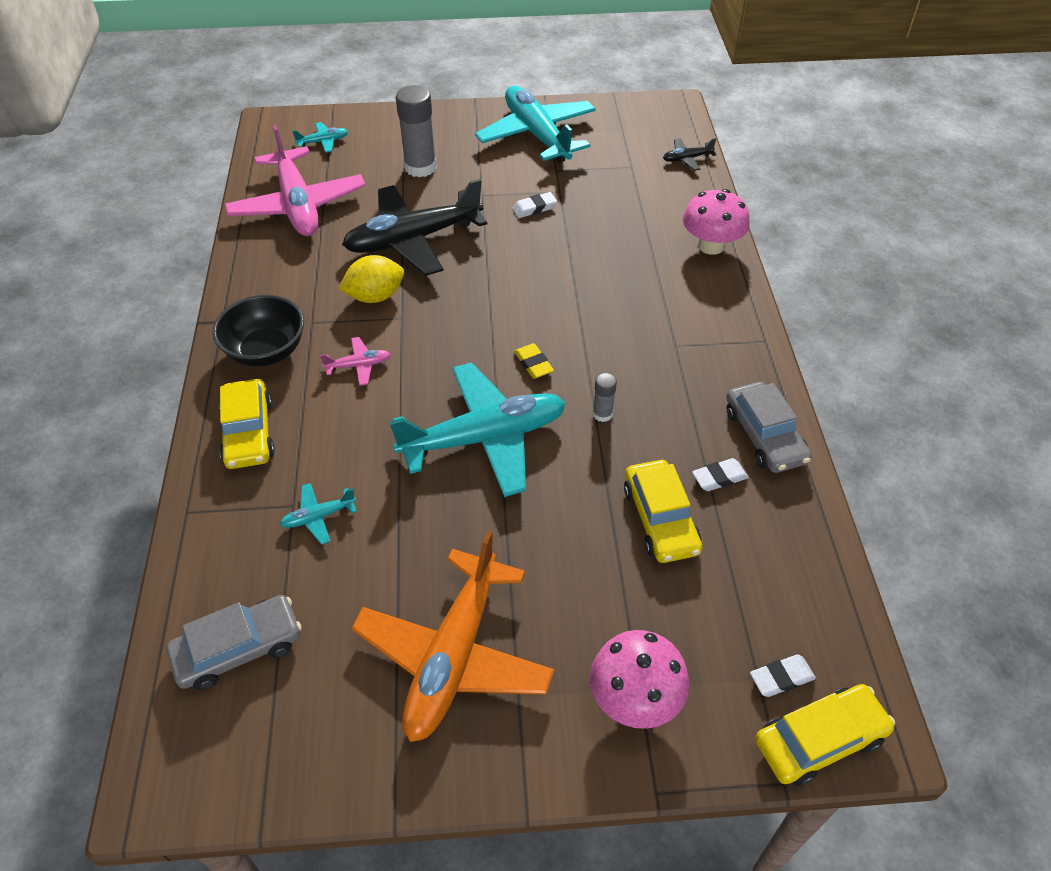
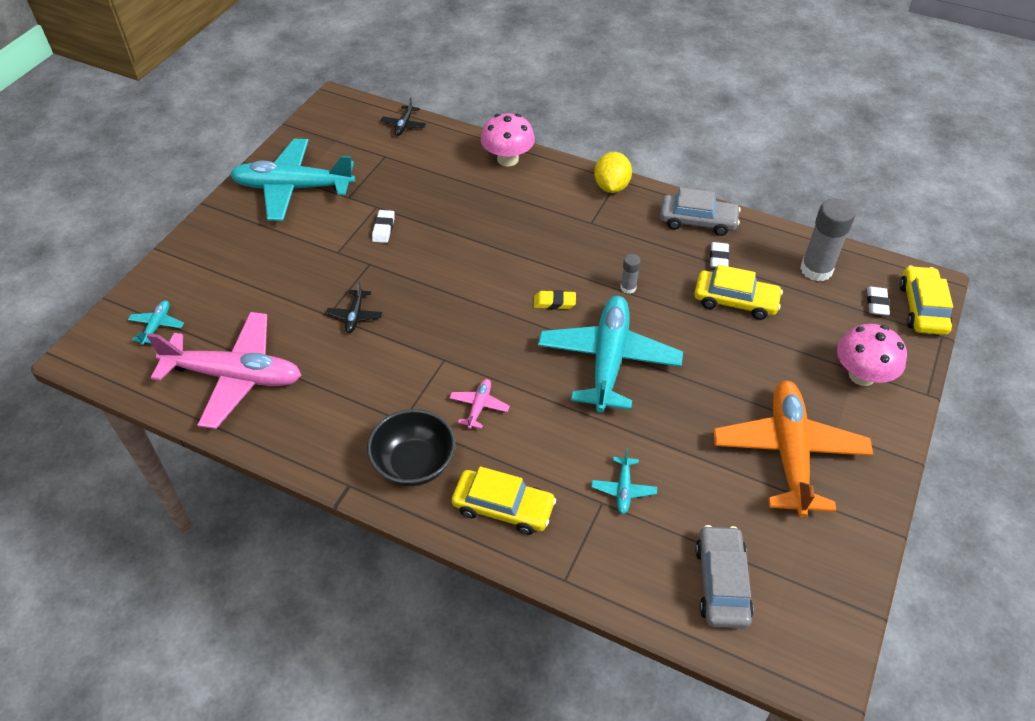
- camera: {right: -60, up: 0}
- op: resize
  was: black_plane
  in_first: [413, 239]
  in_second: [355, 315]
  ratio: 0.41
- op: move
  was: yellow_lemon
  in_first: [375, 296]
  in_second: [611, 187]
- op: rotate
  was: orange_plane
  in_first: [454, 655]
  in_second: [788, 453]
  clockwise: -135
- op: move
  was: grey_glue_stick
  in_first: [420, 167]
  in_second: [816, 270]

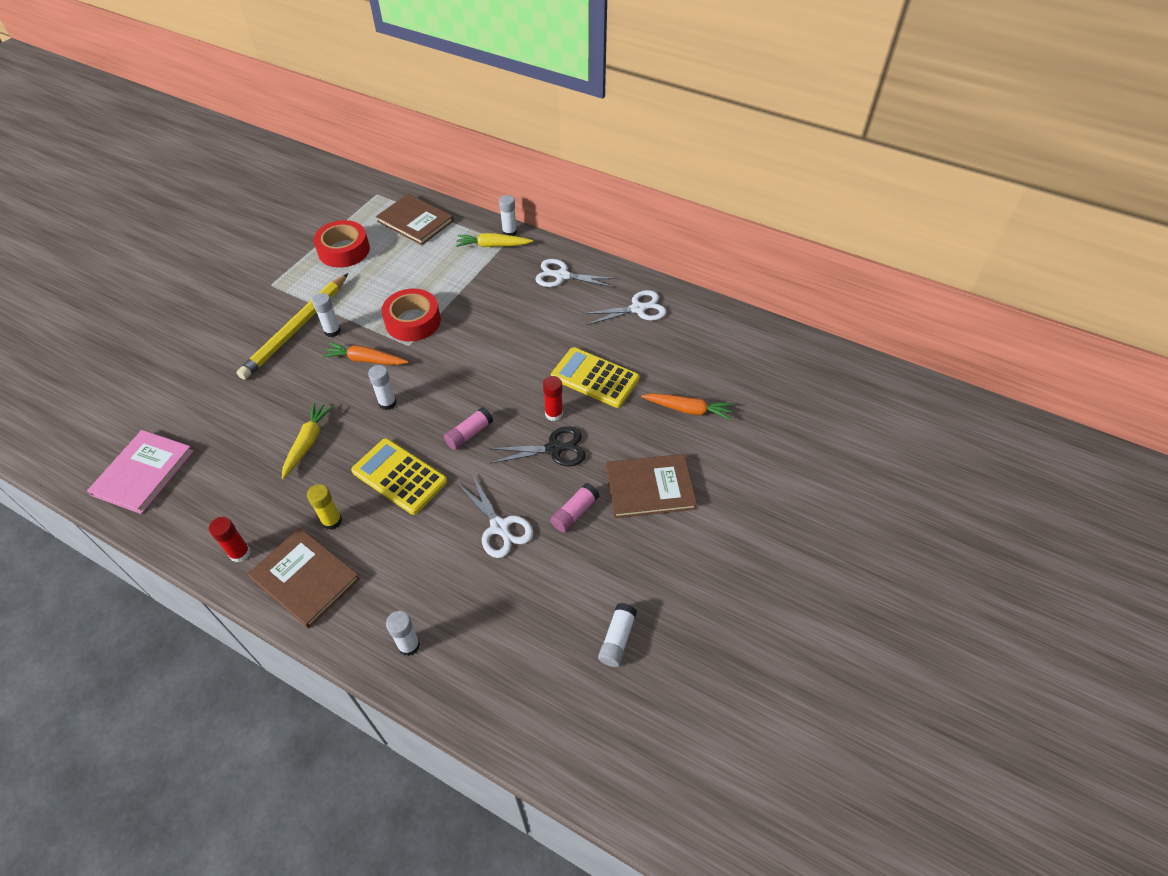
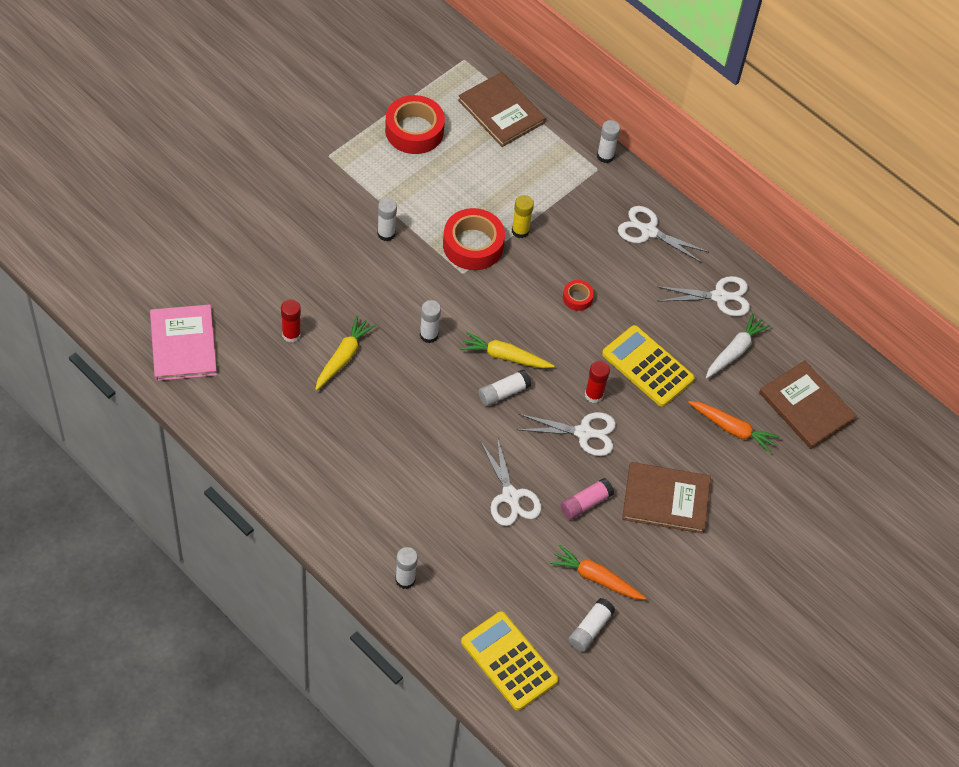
- camera: {right: 10, up: 5}
- op: rotate
  was: pink_book
  in_first: [143, 473]
  in_second: [183, 344]
  clockwise: -45
- op: move
  was: red_glue_stick
  in_first: [240, 553]
  in_second: [291, 334]
- op: move
  was: yellow_carrot
  in_first: [493, 246]
  in_second: [505, 356]
- op: move
  was: yellow_calculator
  in_first: [399, 476]
  in_second: [509, 661]
- op: recolor
  was: pink_glue_stick
  now: white_glue_stick
  in_first: [469, 434]
  in_second: [503, 393]
- op: move
  was: yellow_glue_stick
  in_first: [332, 521]
  in_second: [520, 231]
- op: recolor
  was: black_scissors
  now: white_scissors
  in_first: [554, 449]
  in_second: [583, 433]
- op: move
  was: orange_carrot
  in_first: [366, 360]
  in_second: [596, 578]
- op: insert
  now: red_tape
  in_second: [577, 298]
- op: insert
  now: white_carrot
  in_second: [734, 351]
- op: move
  was: brown_book
  in_first: [305, 578]
  in_second: [806, 406]
- op: delete
  was: yellow_pencil
  in_first: [296, 328]

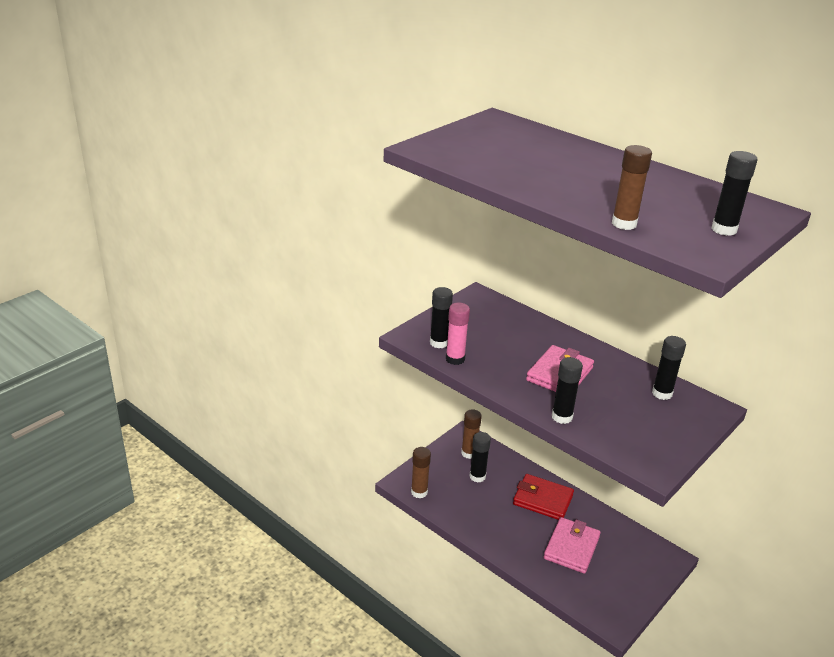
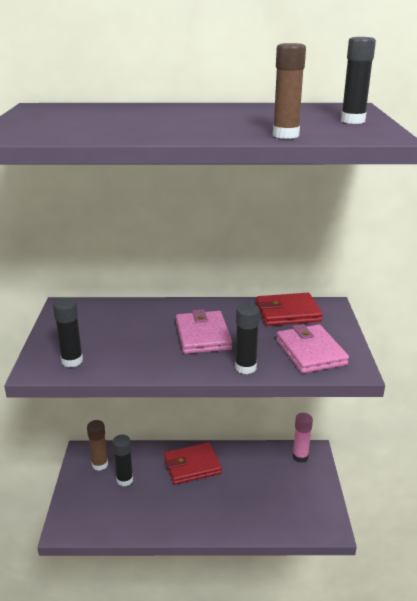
- camera: {right: -40, up: -5}
- op: replace
  was: black_glue_stick
  now: red_wallet
  in_first: [662, 393]
  in_second: [287, 313]
- op: move
  was: pink_wallet
  in_first: [571, 548]
  in_second: [310, 352]
- op: move
  was: pink_glue_stick
  in_first: [455, 359]
  in_second: [300, 457]
- op: delete
  was: brown_glue_stick
  in_first: [419, 492]

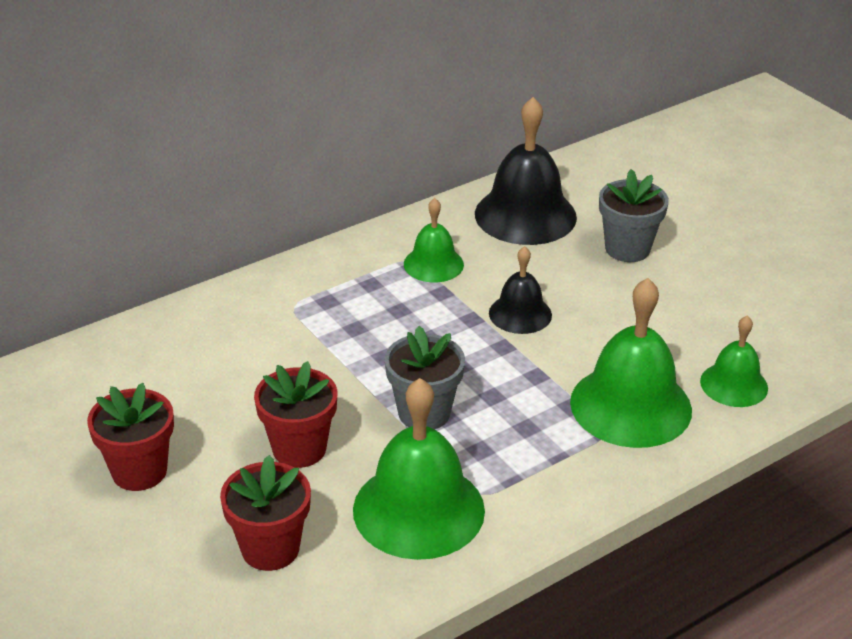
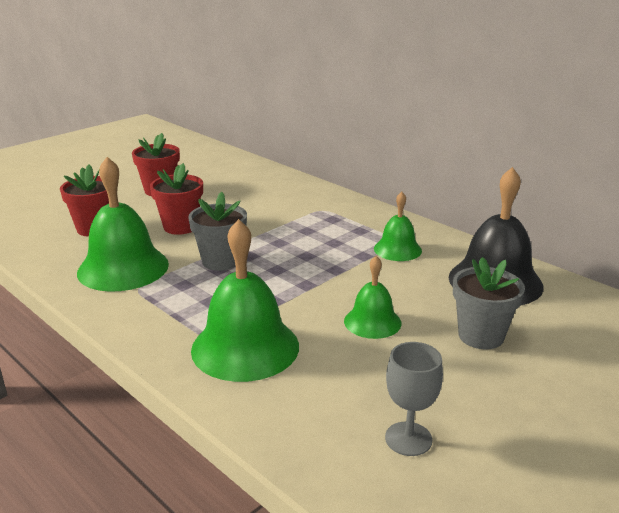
- camera: {right: 80, up: -10}
- op: move
  was: green_bell
  in_first: [734, 384]
  in_second: [372, 322]
- op: insert
  now: grey_goblet
  in_second: [408, 439]
- op: delete
  was: black_bell
  in_first: [520, 314]

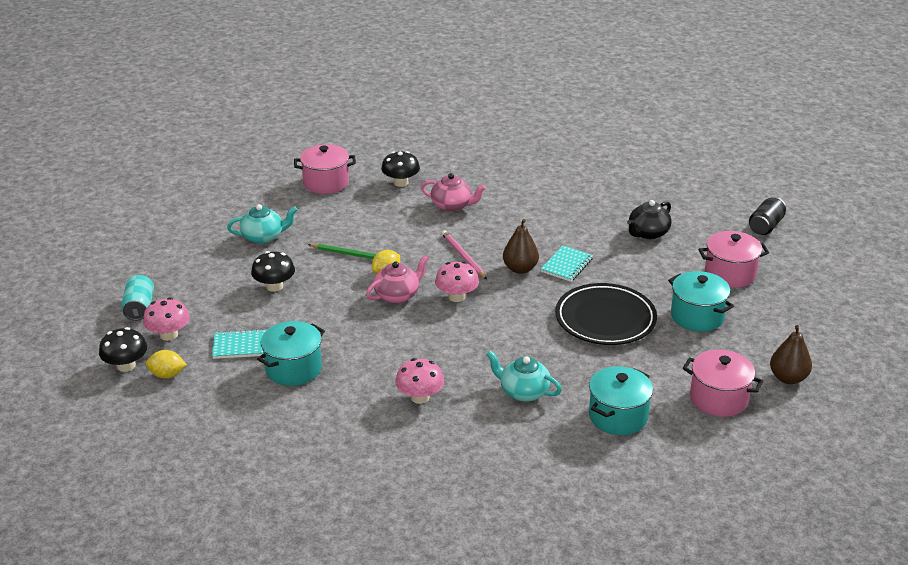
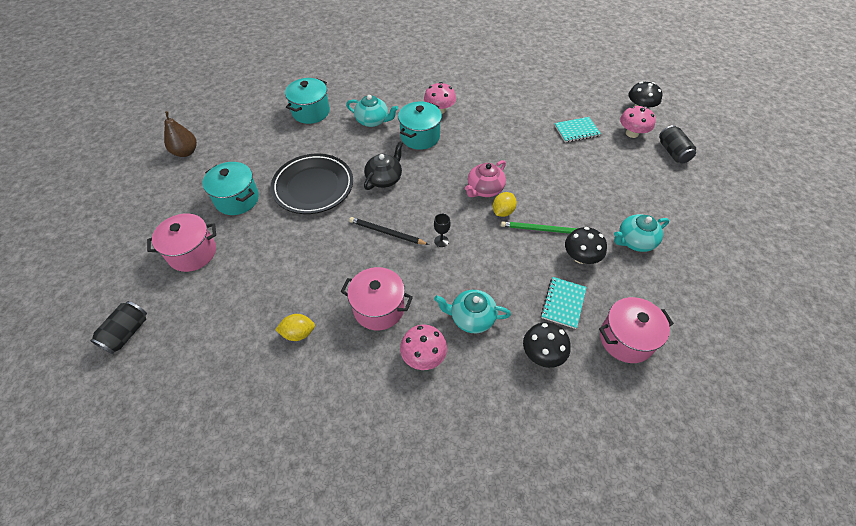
- camera: {right: 170, up: 20}
- op: move
  was: yellow_lemon
  in_first: [167, 375]
  in_second: [298, 333]
- op: move
  was: pink_pot
  in_first: [718, 399]
  in_second: [379, 308]
- op: replace
  was: brown_pear
  now: black_pencil
  in_first: [520, 269]
  in_second: [387, 233]
- op: move
  was: black_teapot
  in_first: [648, 233]
  in_second: [384, 179]
- op: move
  was: turquoise_pot
  in_first: [293, 369]
  in_second: [420, 136]
- op: move
  was: pink_mushroom
  in_first: [457, 297]
  in_second: [423, 356]
- op: replace
  was: pink_pencil
  now: black_goblet
  in_first: [463, 257]
  in_second: [441, 241]
- op: recolor
  was: pink_teapot
  now: turquoise_teapot
  in_first: [452, 205]
  in_second: [471, 318]
- op: move
  was: turquoise_notebook
  in_first: [566, 265]
  in_second: [563, 303]
- op: move
  was: black_mushroom
  in_first: [274, 286]
  in_second: [580, 257]
- op: recolor
  was: turquoise_can
  now: black_can
  in_first: [139, 308]
  in_second: [673, 152]

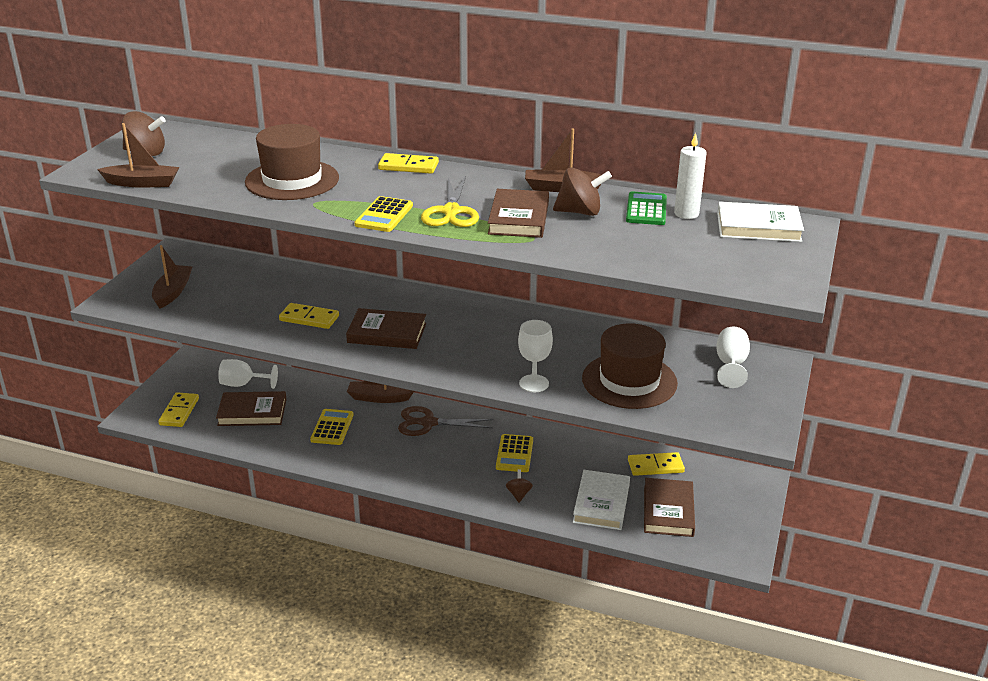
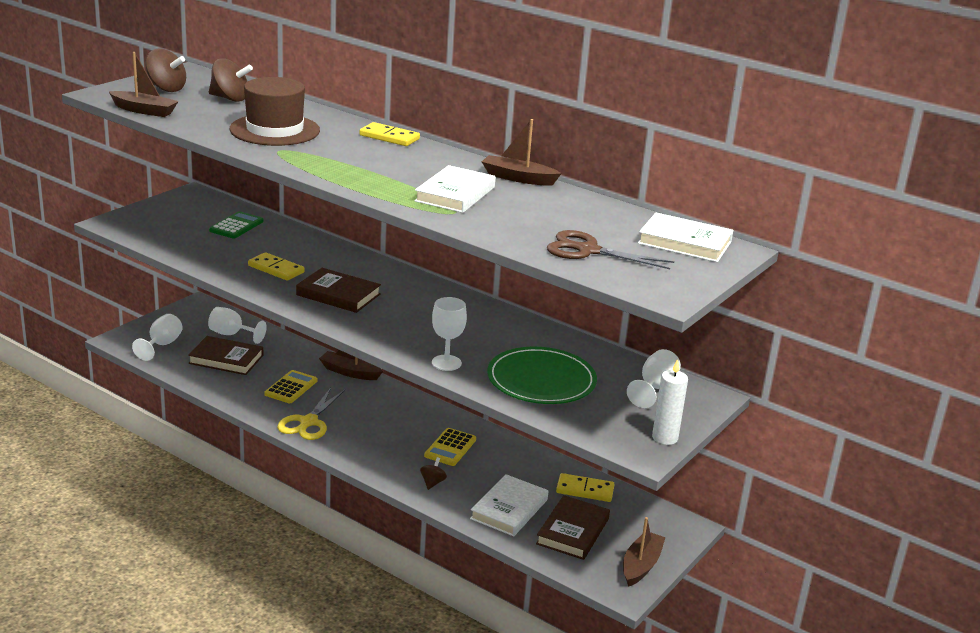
- camera: {right: 15, up: -5}
- op: replace
  was: yellow_domino
  now: white_goblet
  in_first: [179, 412]
  in_second: [162, 345]
- op: move
  was: brown_spinning_top
  in_first: [580, 212]
  in_second: [230, 99]
- op: move
  was: green_calculator
  in_first: [646, 209]
  in_second: [236, 226]
- op: move
  was: yellow_scissors
  in_first: [451, 212]
  in_second: [308, 422]
- op: recolor
  was: brown_book
  now: white_book
  in_first: [519, 218]
  in_second: [455, 194]
- op: replace
  was: brown_hat
  now: green_plate
  in_first: [629, 381]
  in_second: [541, 380]
- op: move
  was: brown_scissors
  in_first: [428, 423]
  in_second: [587, 250]
- op: move
  was: brown_boat
  in_first: [173, 292]
  in_second: [641, 565]
- op: move
  was: white_candle
  in_first: [686, 214]
  in_second: [665, 438]
- op: delete
  was: yellow_calculator
  in_first: [384, 215]

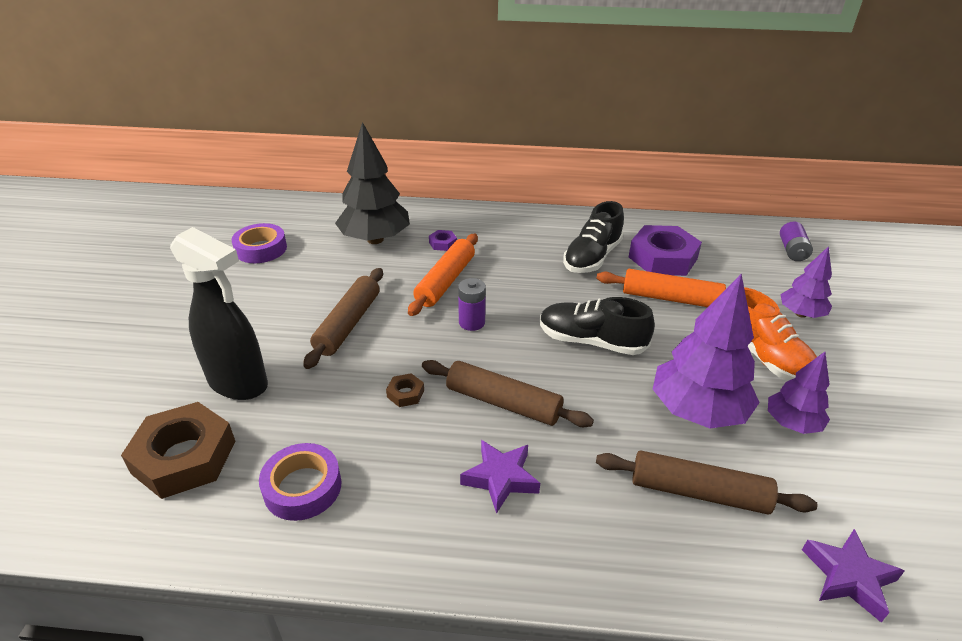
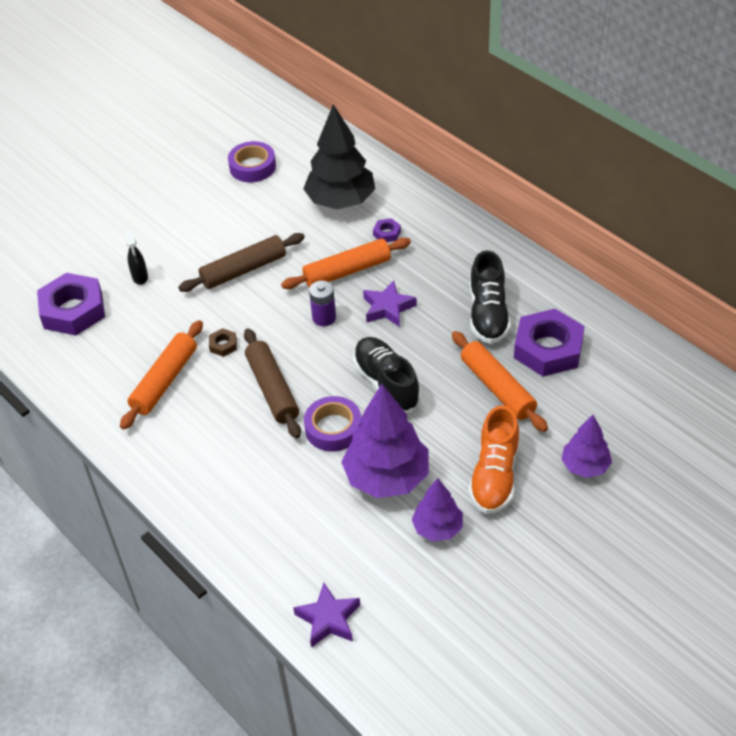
- camera: {right: 45, up: 10}
- op: recolor
  was: brown_nut
  now: purple_nut
  in_first: [184, 457]
  in_second: [73, 310]
- op: insert
  now: orange_rolling_pin
  in_second: [164, 381]
- op: resize
  was: black_spray_bottle
  in_first: [239, 383]
  in_second: [140, 277]
  ratio: 0.45
- op: move
  was: purple_tape
  in_first: [302, 487]
  in_second: [333, 428]
- op: move
  was: purple_star
  in_first: [500, 478]
  in_second: [388, 308]
- op: rotate
  was: black_shoe
  in_first: [592, 257]
  in_second: [488, 314]
  clockwise: -75
- op: delete
  was: brown_rolling_pin
  in_first: [698, 492]
- op: delete
  was: purple_battery
  in_first: [792, 251]

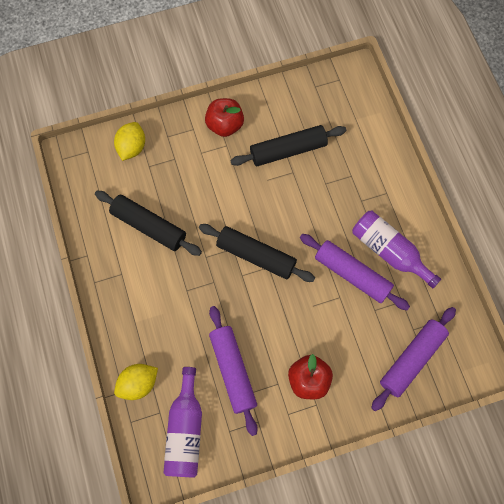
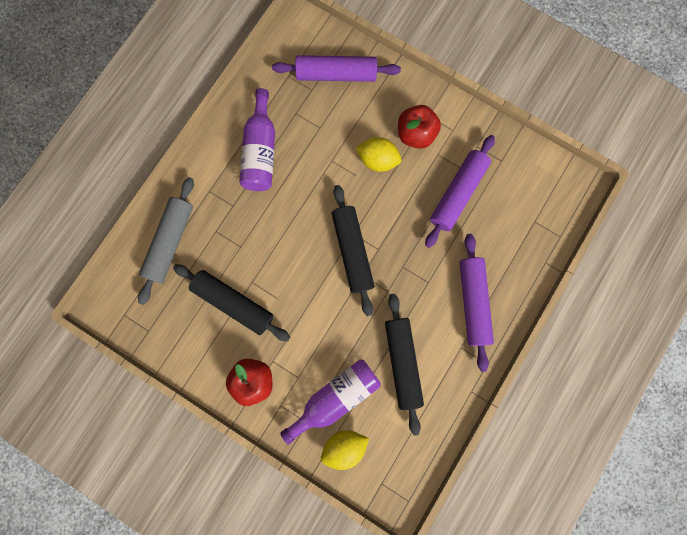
- camera: {right: -130, up: 10}
- op: insert
  now: grey_rolling_pin
  in_second: [170, 242]
- op: move
  was: purple_bottle
  in_first: [185, 430]
  in_second: [335, 397]
- op: move
  was: yellow_lemon
  in_first: [138, 383]
  in_second: [377, 160]
- op: move
  was: purple_rolling_pin
  in_first: [352, 274]
  in_second: [473, 302]

